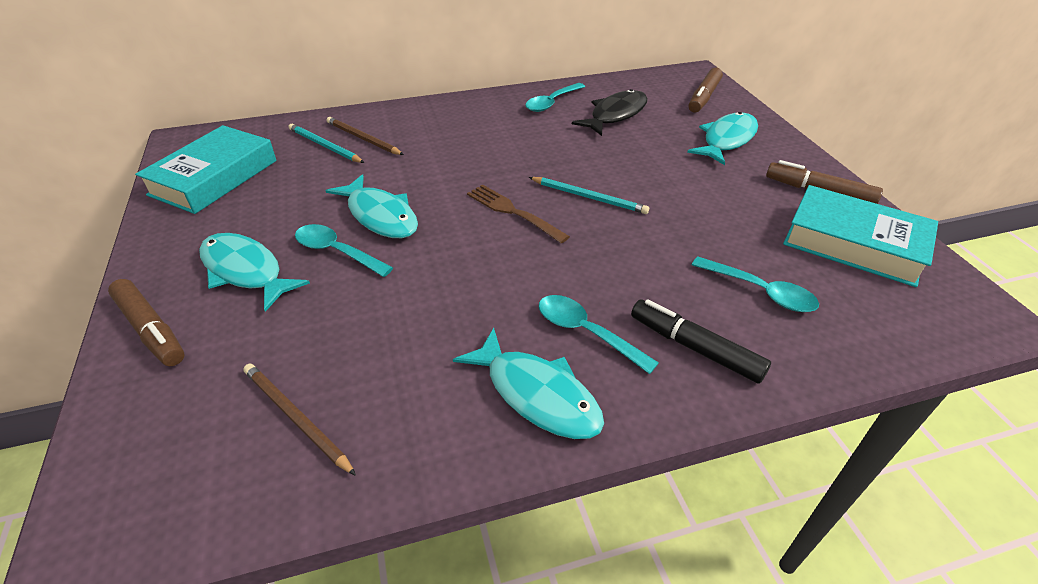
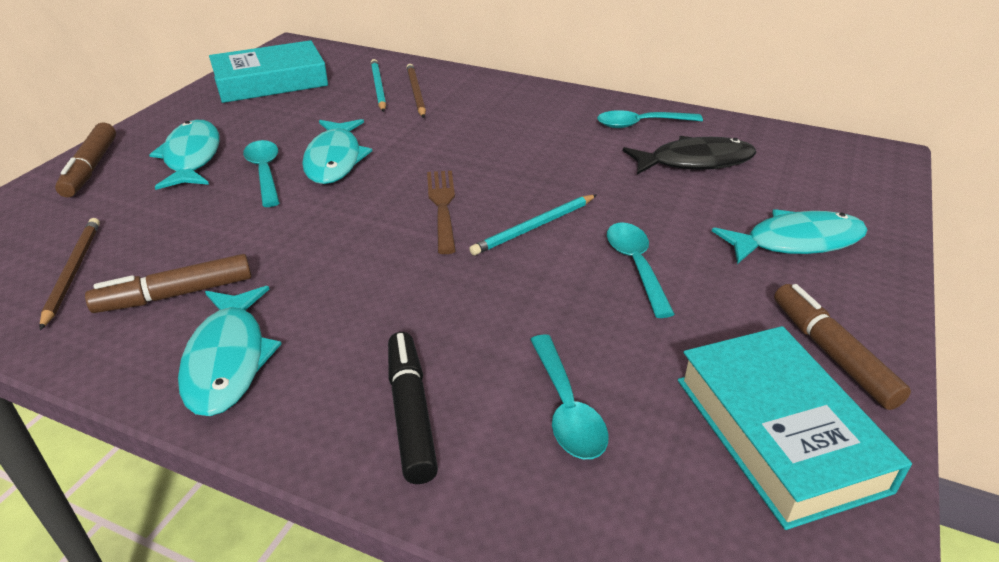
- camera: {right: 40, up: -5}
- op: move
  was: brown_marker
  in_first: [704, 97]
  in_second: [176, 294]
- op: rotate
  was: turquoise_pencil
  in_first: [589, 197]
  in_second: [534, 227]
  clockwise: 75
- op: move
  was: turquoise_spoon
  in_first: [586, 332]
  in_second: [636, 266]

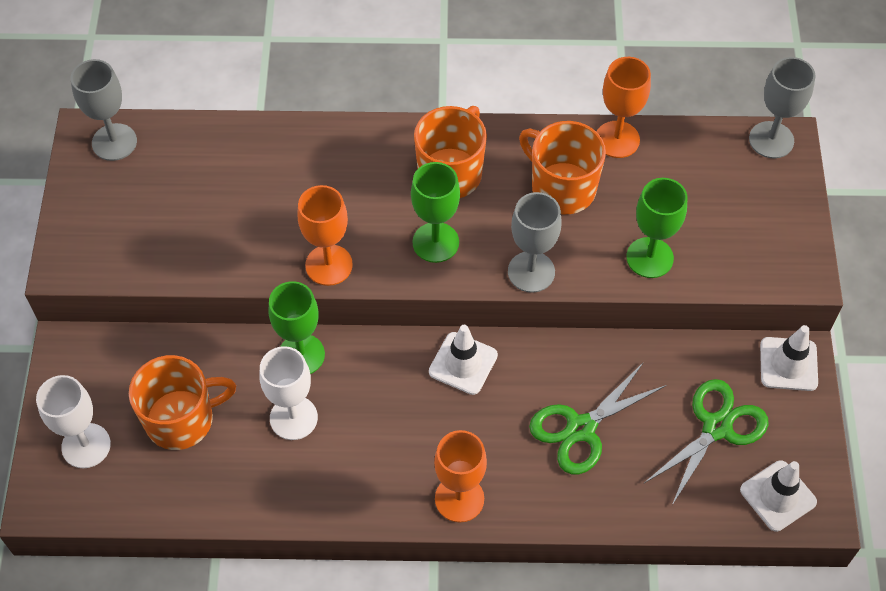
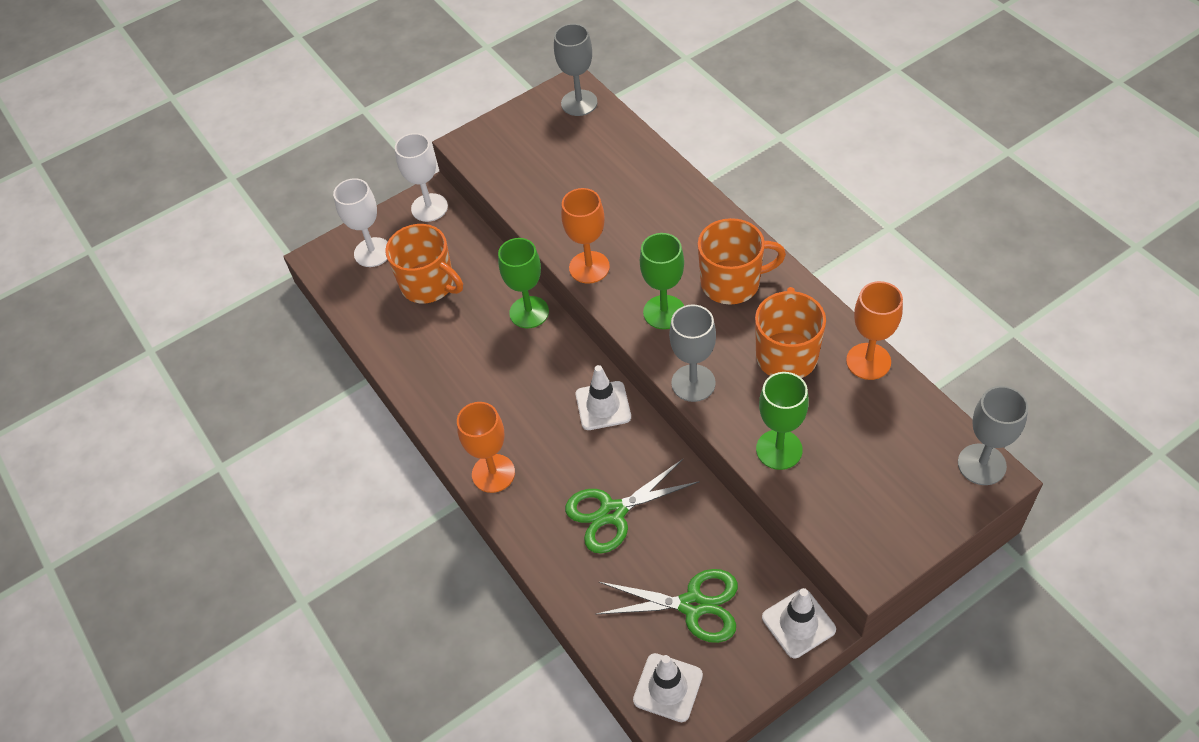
- camera: {right: 60, up: -5}
- op: move
  was: white_goblet
  in_first: [293, 418]
  in_second: [429, 207]
- op: rotate
  was: green_scissors
  in_first: [580, 428]
  in_second: [612, 512]
  clockwise: -45

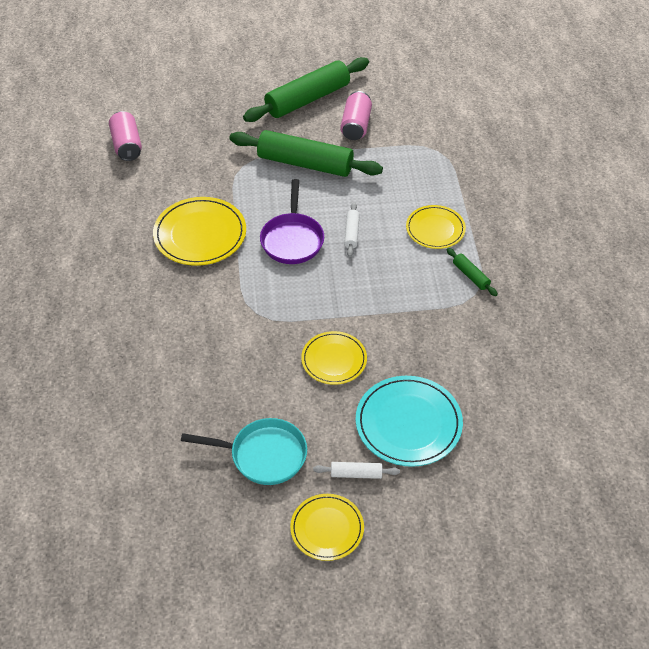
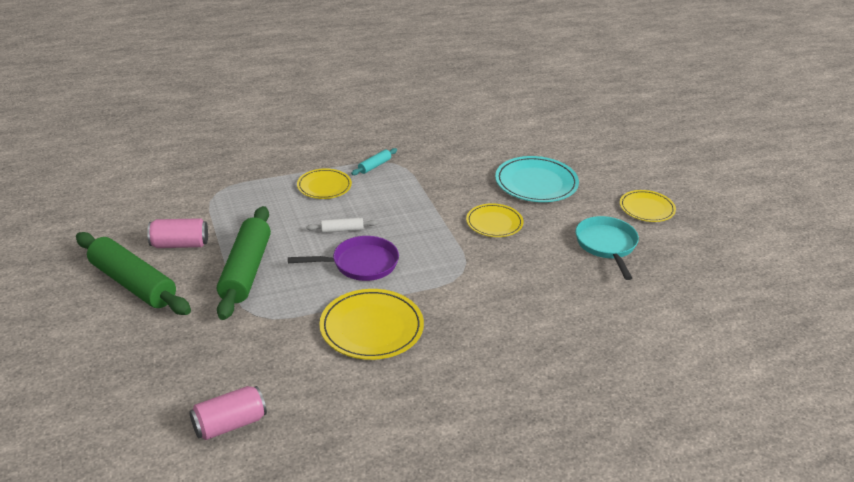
- camera: {right: -105, up: -15}
- op: recolor
  was: green_rolling_pin
  now: turquoise_rolling_pin
  in_first: [471, 276]
  in_second: [374, 166]
- op: delete
  was: white_rolling_pin
  in_first: [356, 474]

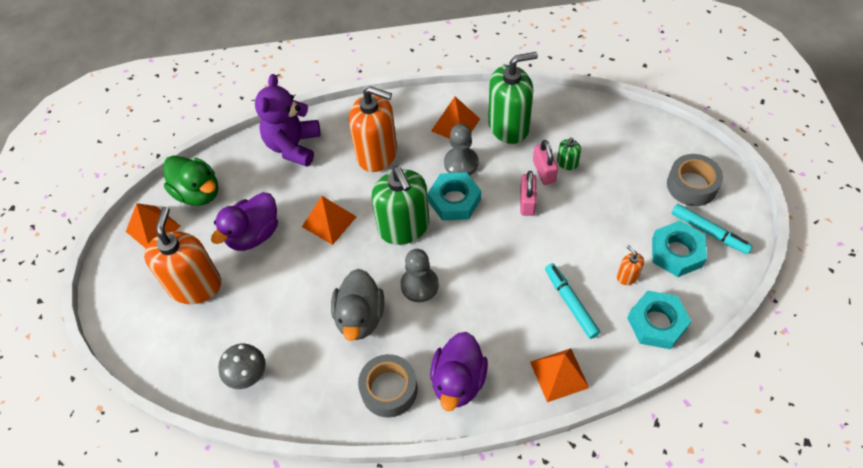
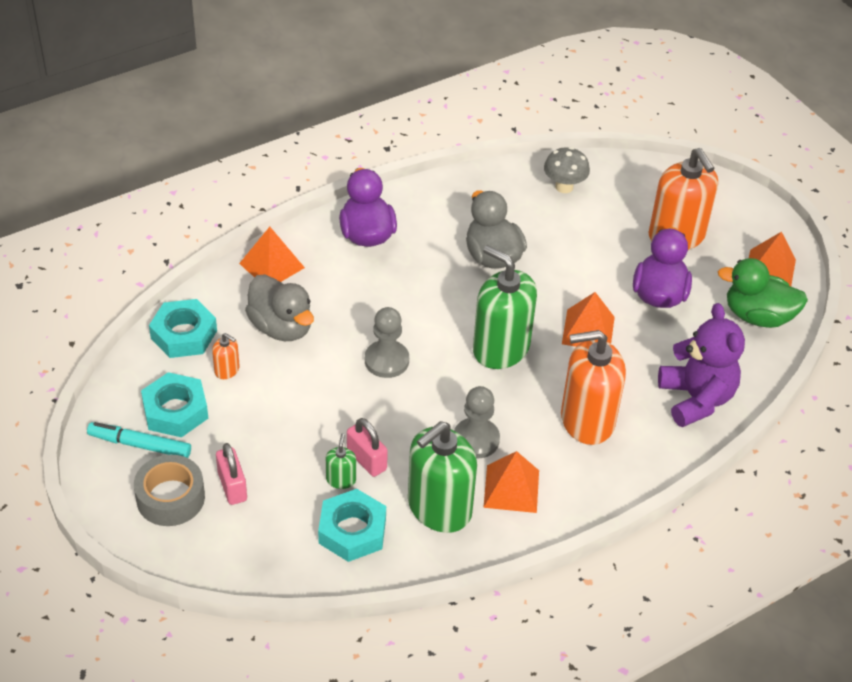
- camera: {right: 150, up: -10}
- op: move
  was: pink_padlock
  in_first: [527, 202]
  in_second: [232, 486]
- op: replace
  was: turquoise_marker
  now: grey_duck
  in_first: [570, 303]
  in_second: [281, 327]
- op: move
  was: turquoise_nut
  in_first: [454, 200]
  in_second: [352, 531]
- op: move
  was: grey_pawn
  in_first: [419, 285]
  in_second: [386, 360]
- op: delete
  was: grey_tape
  in_first: [389, 389]

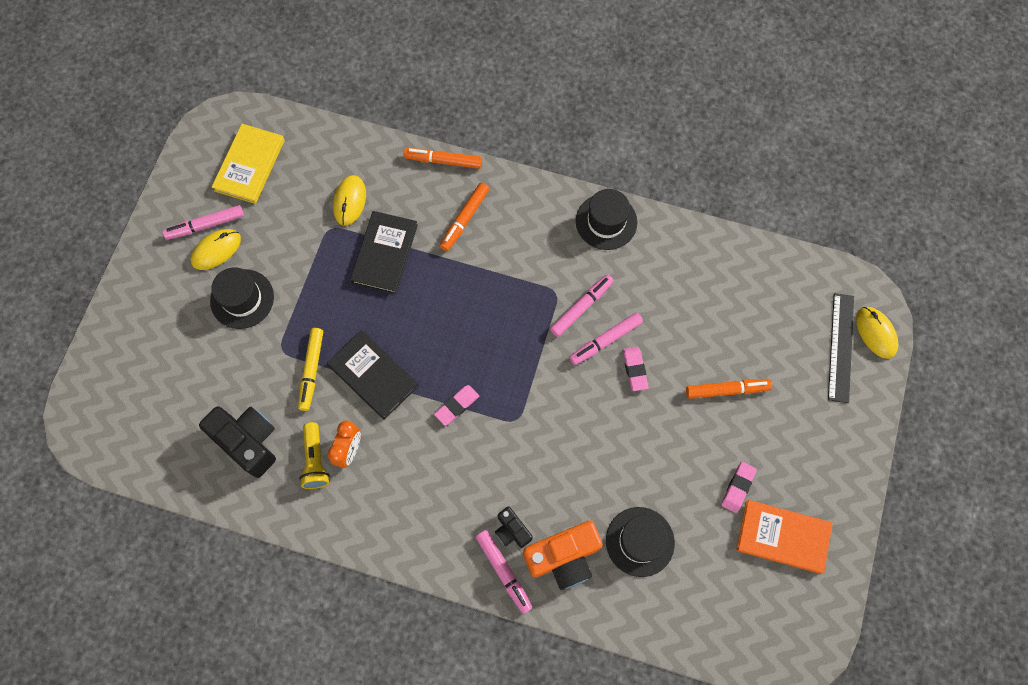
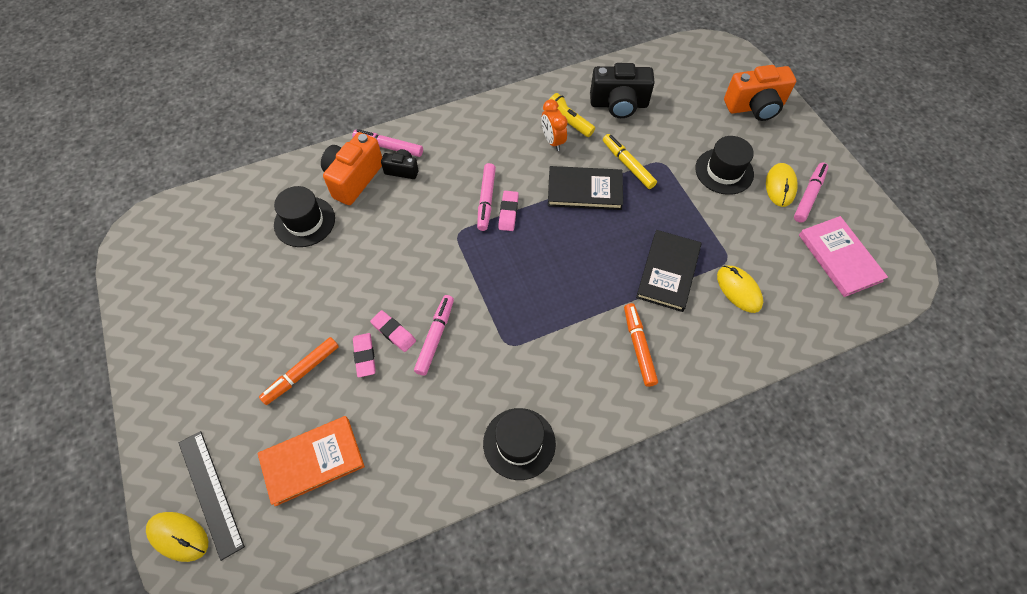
- camera: {right: 140, up: -10}
- op: move
  was: orange_book
  in_first: [782, 537]
  in_second: [312, 461]
- op: move
  was: pink_eraser
  in_first: [737, 487]
  in_second: [365, 356]
- op: move
  was: pink_marker
  in_first: [581, 307]
  in_second: [486, 200]
- op: rotate
  was: black_book
  in_first: [384, 254]
  in_second: [668, 272]
  clockwise: 45
- op: insert
  now: orange_camera
  in_second: [755, 107]
- op: recolor
  was: yellow_book
  now: pink_book
  in_first: [250, 165]
  in_second: [839, 258]
- op: delete
  was: orange_marker
  in_first: [443, 161]

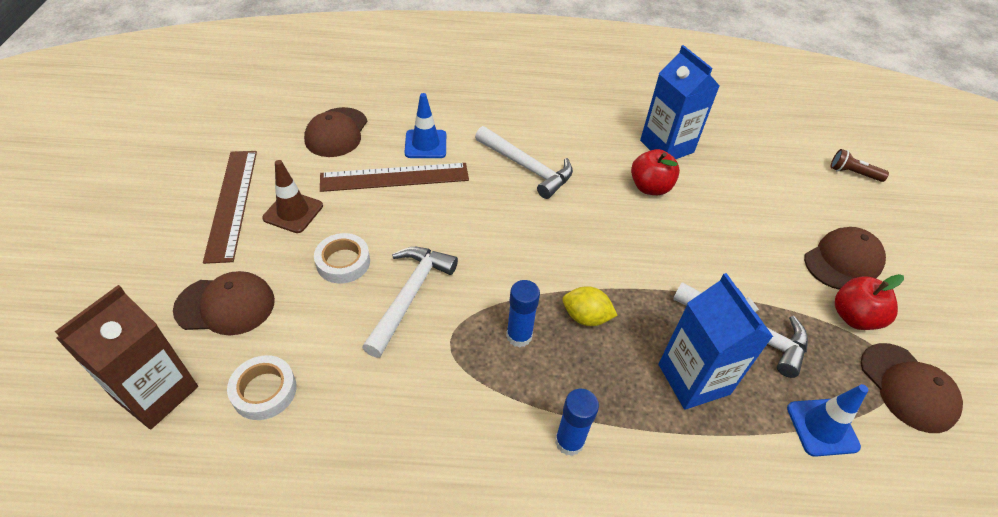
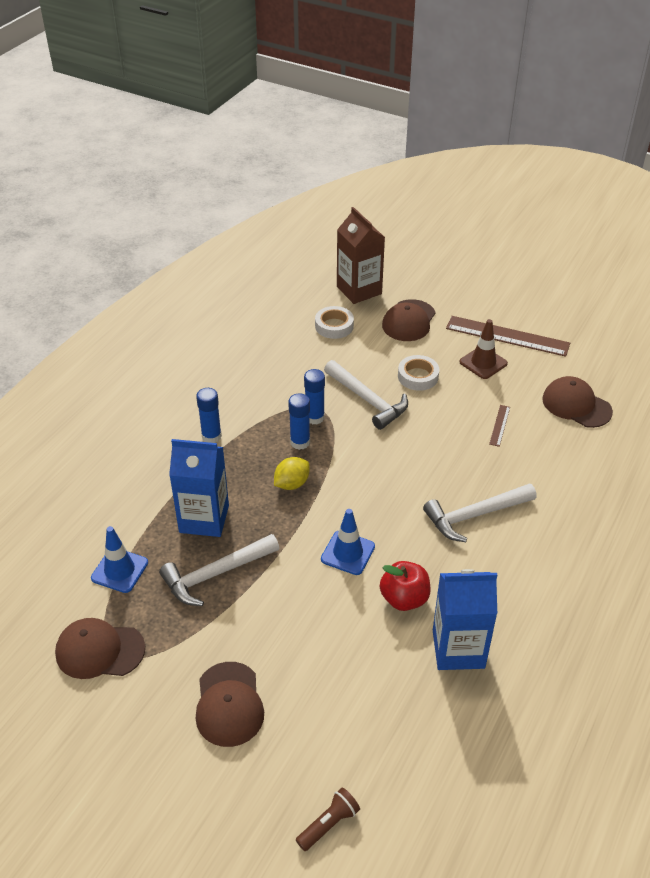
- camera: {right: 120, up: -5}
- op: insert
  now: blue_glue_stick
  in_second: [314, 417]
- op: move
  was: blue_traffic_cone
  in_first: [425, 144]
  in_second: [348, 553]
- op: resize
  was: brown_ruler
  in_first: [395, 177]
  in_second: [499, 425]
  ratio: 0.44
- op: delete
  was: red_apple
  in_first: [854, 317]

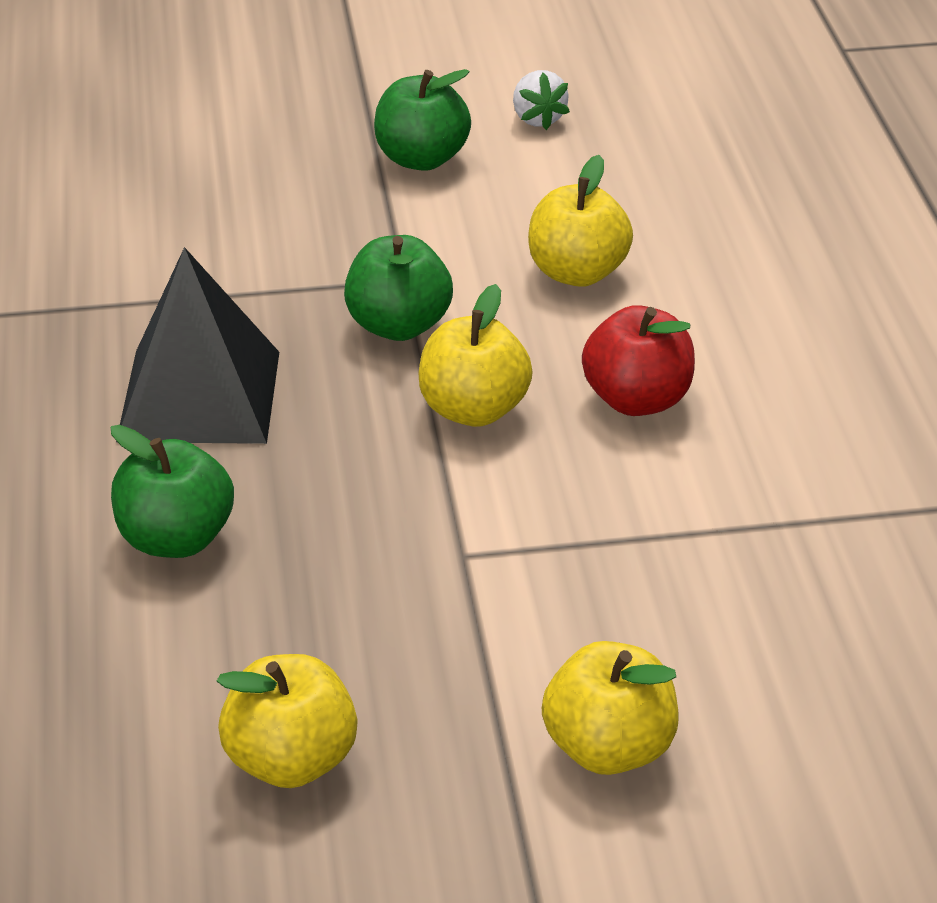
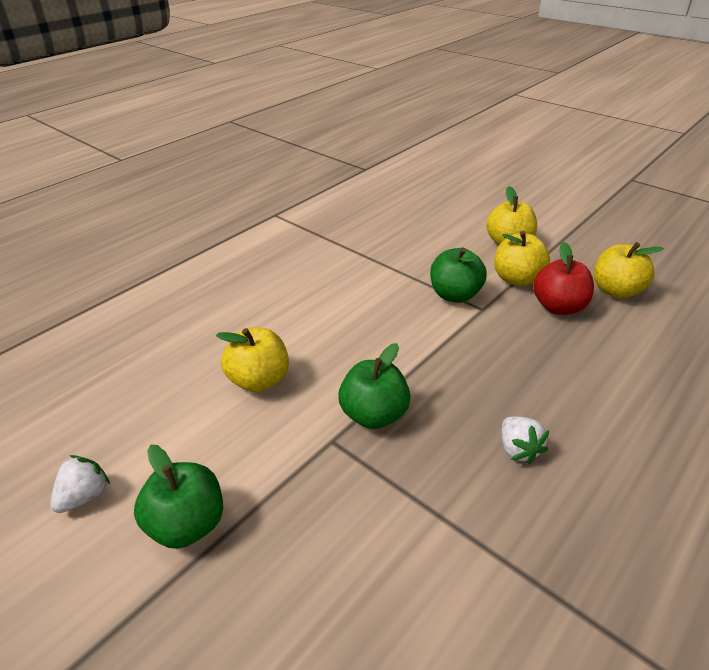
- camera: {right: -130, up: 0}
- op: move
  was: green_apple
  in_first: [176, 539]
  in_second: [455, 295]
- op: move
  was: yellow_apple
  in_first: [473, 410]
  in_second: [517, 279]
- op: replace
  was: black_pyramid
  now: white_strawberry
  in_first: [199, 396]
  in_second: [518, 449]
- op: move
  was: red_apple
  in_first: [637, 400]
  in_second: [558, 307]

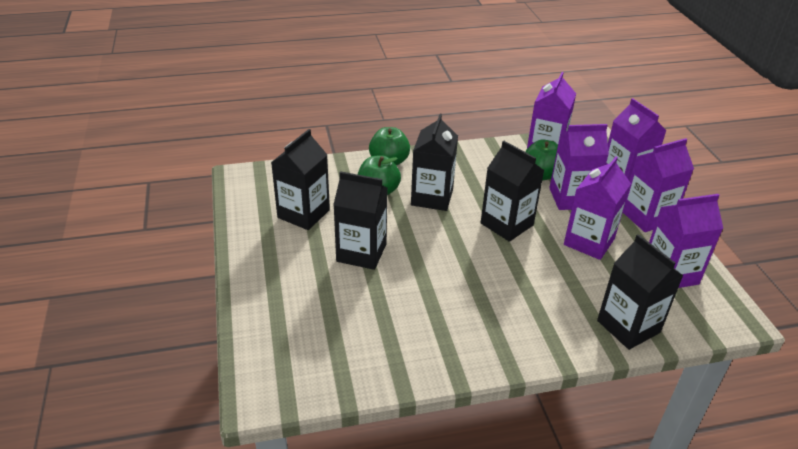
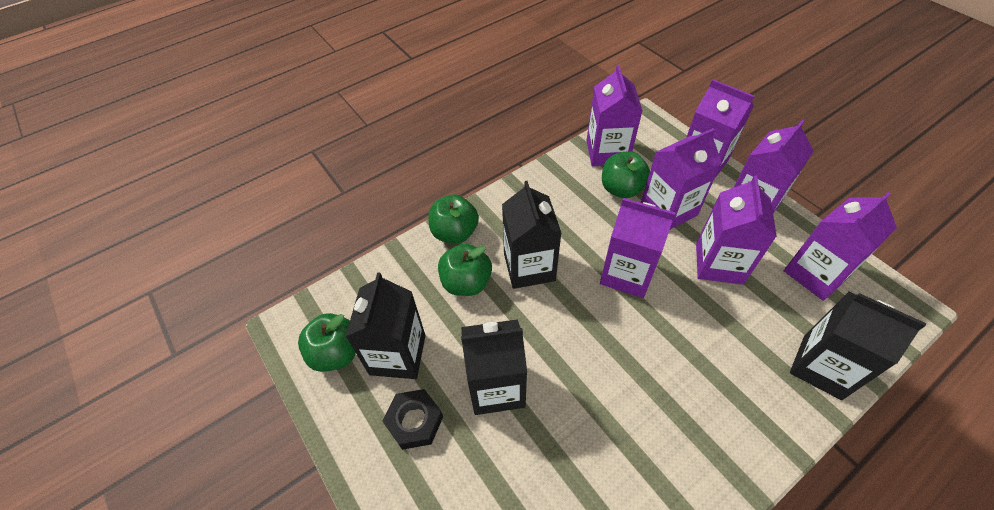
- camera: {right: -20, up: 15}
- op: insert
  now: green_apple
  in_second: [336, 353]
- op: insert
  now: black_nut
  in_second: [414, 421]
- op: recolor
  was: black_carton
  now: purple_carton
  in_first: [506, 224]
  in_second: [627, 274]

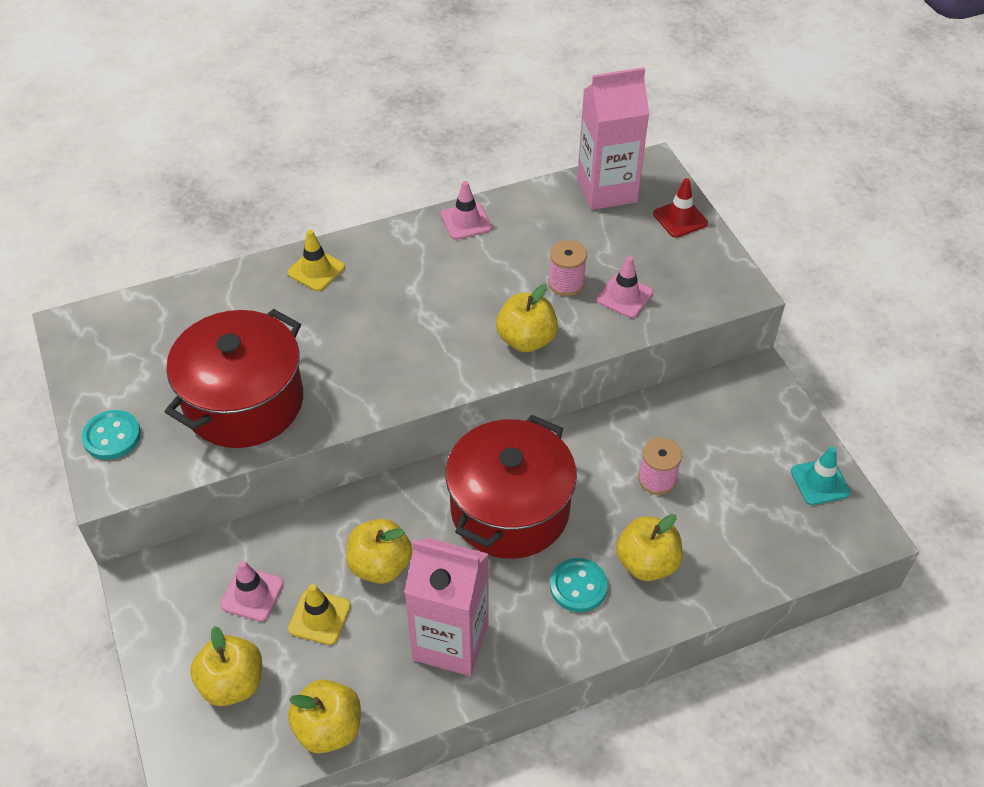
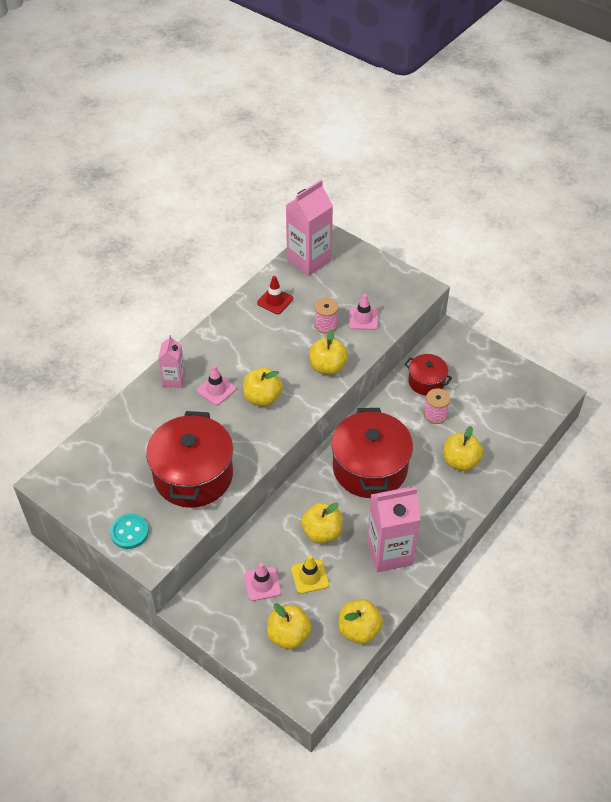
- camera: {right: -30, up: 0}
- op: replace
  was: yellow_traffic_cone
  now: pink_carton
  in_first: [316, 270]
  in_second: [174, 380]
- op: move
  was: pink_traffic_cone
  in_first: [466, 221]
  in_second: [216, 390]
- op: insert
  now: yellow_apple
  in_second: [262, 398]
- op: move
  was: red_traffic_cone
  in_first: [680, 218]
  in_second: [275, 301]
- op: insert
  now: red_pot
  in_second: [426, 382]
- op: delete
  was: turquoise_button
  in_first: [578, 586]
- op: delete
  was: turquoise_traffic_cone
  in_first: [820, 482]

